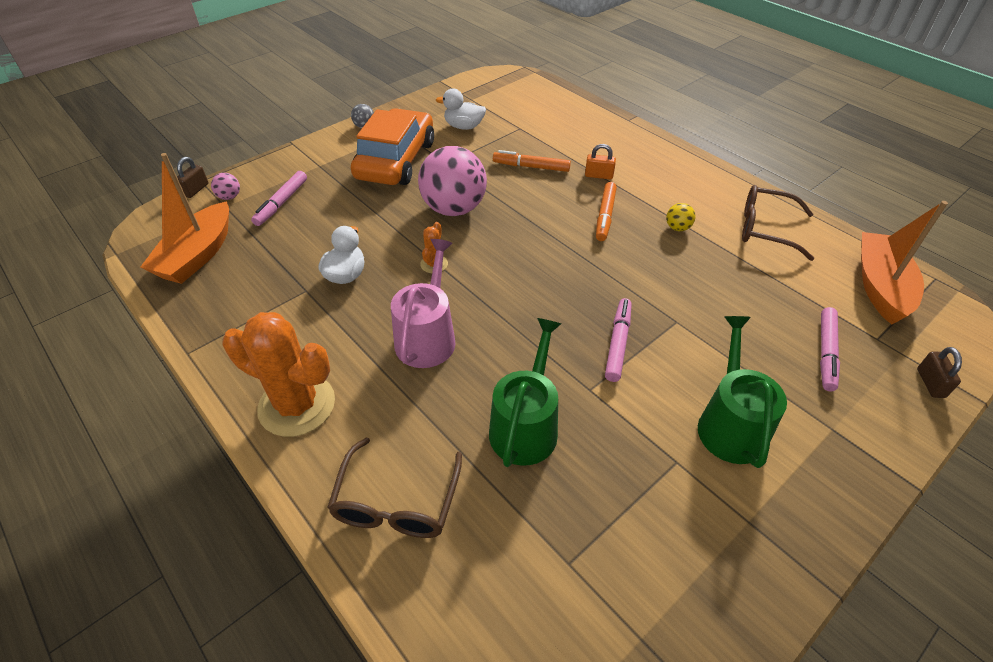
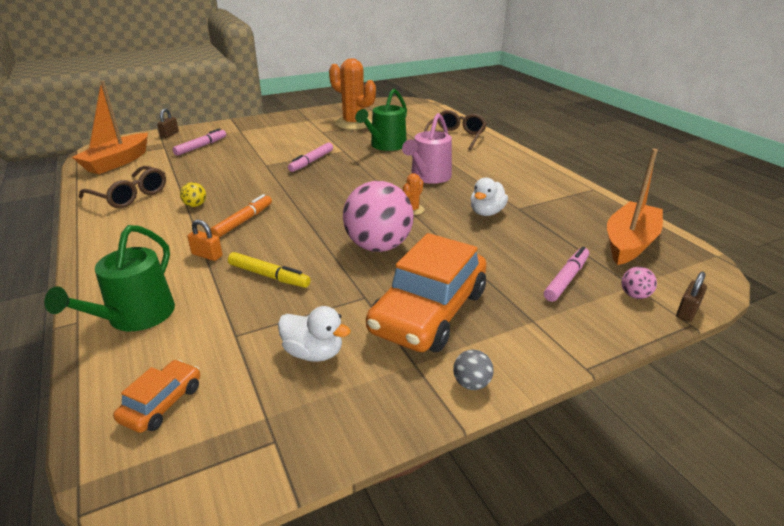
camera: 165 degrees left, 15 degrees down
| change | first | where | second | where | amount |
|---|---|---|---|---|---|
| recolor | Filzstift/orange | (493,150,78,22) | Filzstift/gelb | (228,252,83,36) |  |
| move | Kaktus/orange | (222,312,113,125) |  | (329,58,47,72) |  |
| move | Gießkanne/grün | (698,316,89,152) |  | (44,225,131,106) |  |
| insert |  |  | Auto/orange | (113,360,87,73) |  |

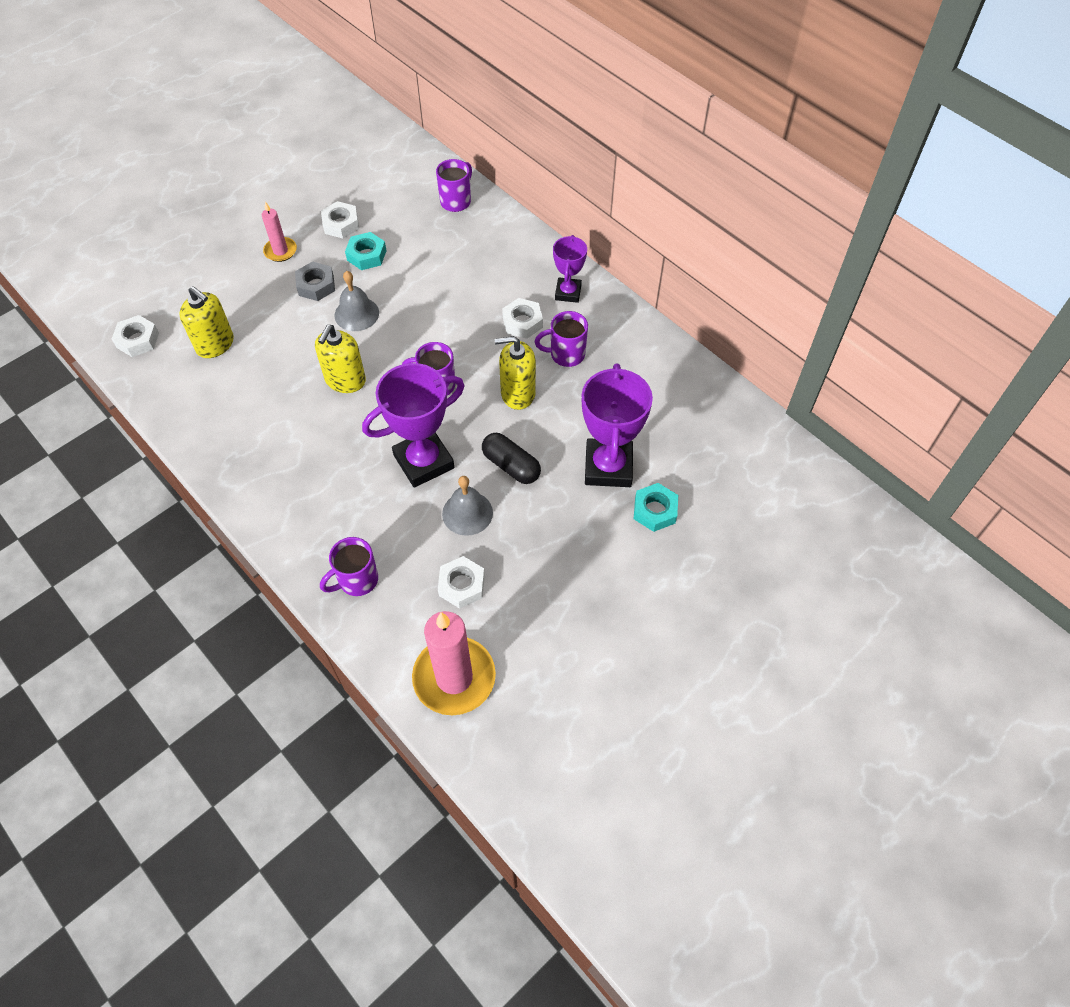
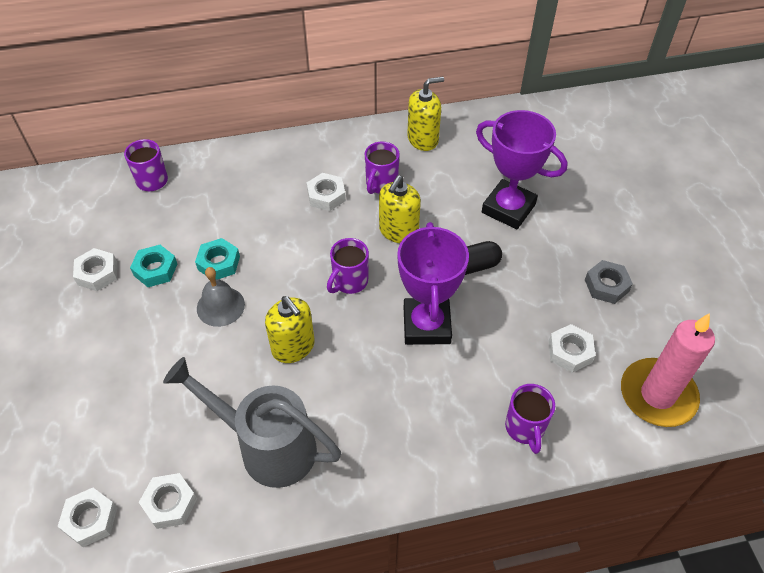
camera: 60 degrees left, 5 degrees down
| change | first | where | second | where | amount |
|---|---|---|---|---|---|
| delete | Kerze/rosa | (262,202,35,60) |  |  |  |
| delete | Pokal/lila | (553,235,34,68) |  |  |  |
| move | Sechskantmutter/grau | (295,261,40,40) |  | (585,260,48,44) |  |
| move | Seifenspender/gelb | (179,287,55,71) |  | (407,77,37,74) |  |
| delete | Glocke/grau | (442,476,51,60) |  |  |  |
| move | Sechskantmutter/türkis | (634,483,44,49) |  | (195,238,45,41) |  |
| insert |  |  | Gießkanne/grau | (163,357,178,131) |  |
| insert |  |  | Sechskantmutter/weiß | (139,473,58,56) |  |

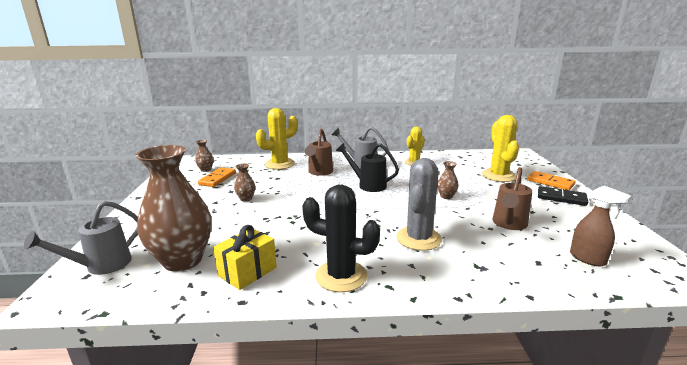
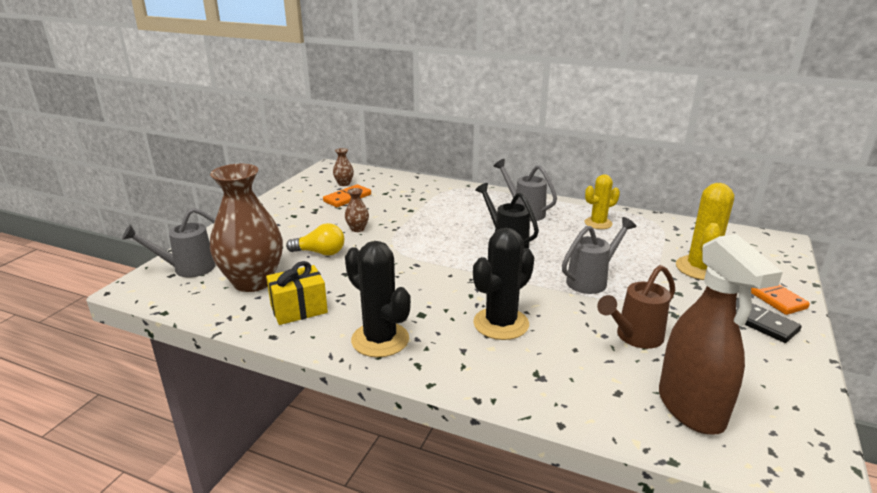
camera: 25 degrees right, 5 degrees up
| change | first | where | second | where | amount |
|---|---|---|---|---|---|
| delete | Kaktus/gelb | (256,108,42,62) |  |  |  |
| delete | Gießkanne/braun | (305,129,28,47) |  |  |  |
| recolor | Kaktus/grau | (396,158,46,93) | Kaktus/schwarz | (473,228,61,112) |  |
| replace | Vase/braun | (437,161,22,38) | Gießkanne/grau | (562,217,74,77) |  |
| resize | Sprühflasche/braun | (570,186,61,80) |  | (659,234,124,201) | x1.78 |
| insert |  |  | Glühbirne/gelb | (286,223,58,33) |  |

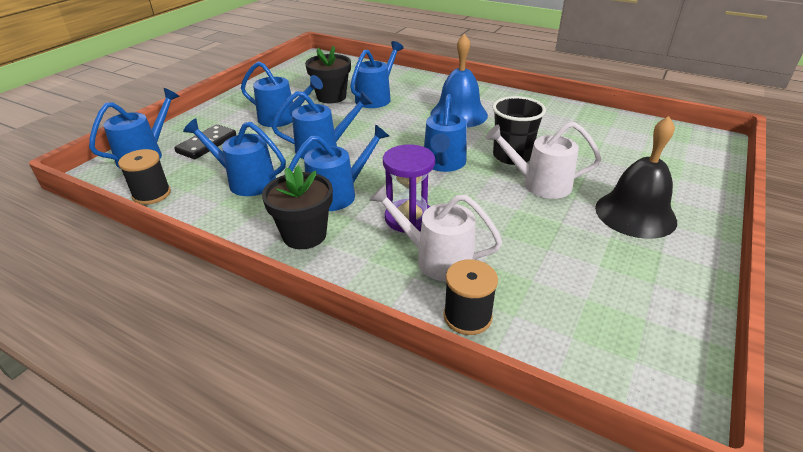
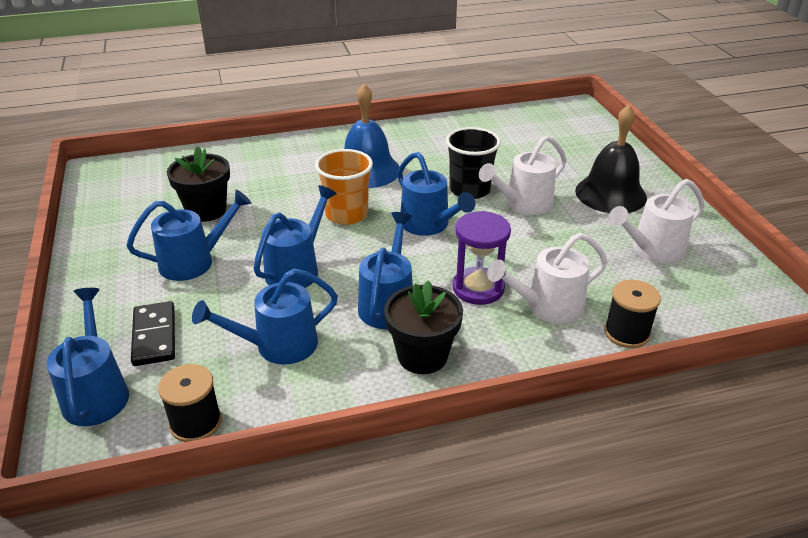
camera: 45 degrees left, 0 degrees up
| change | first | where | second | where | amount |
|---|---|---|---|---|---|
| delete | Gießkanne/blau | (350,41,54,67) |  |  |  |
| insert |  |  | Becher/orange | (315,149,58,76) |  |
| insert |  |  | Gießkanne/weiß | (608,179,96,85) |  |

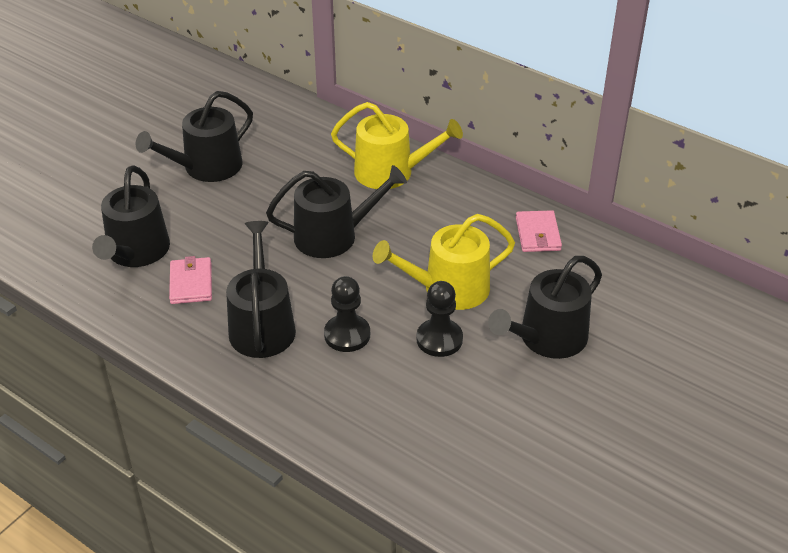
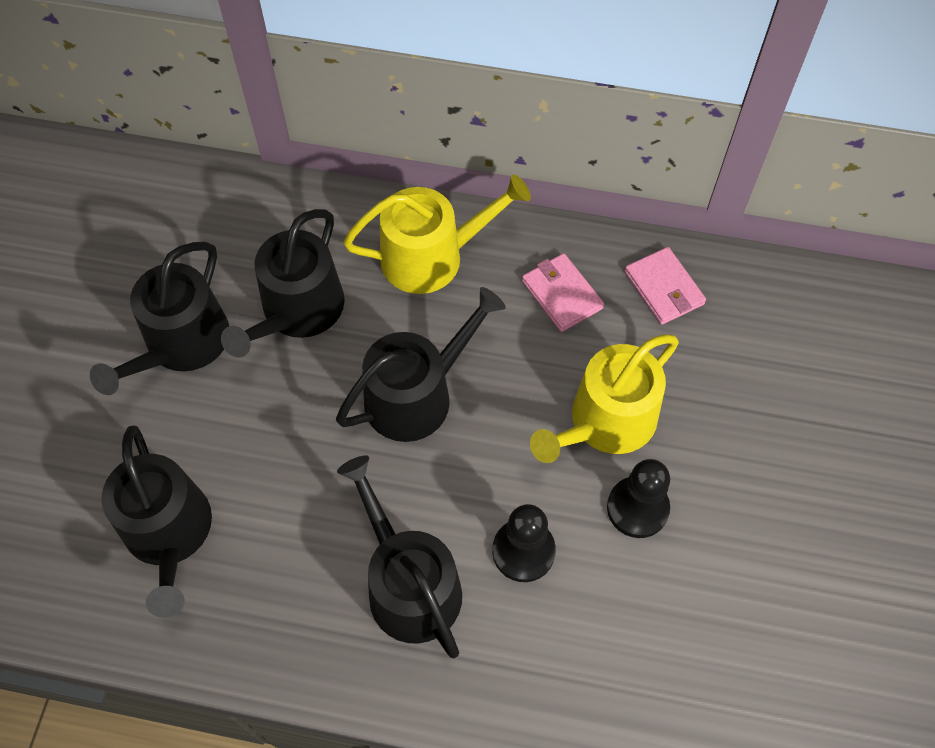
camera: 25 degrees left, 20 degrees up
| change | first | where | second | where | amount |
|---|---|---|---|---|---|
| move | Geldbörse/rosa | (169,256,43,48) |  | (522,253,82,79) |  |
| move | Gießkanne/schwarz | (488,256,114,103) |  | (221,209,124,148) |  |

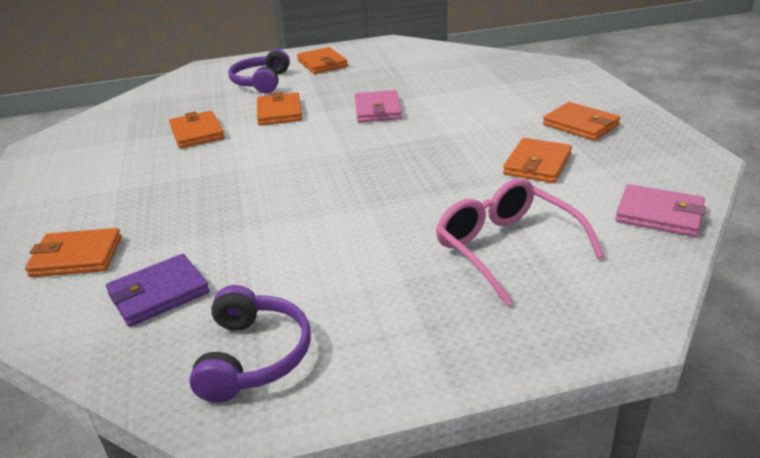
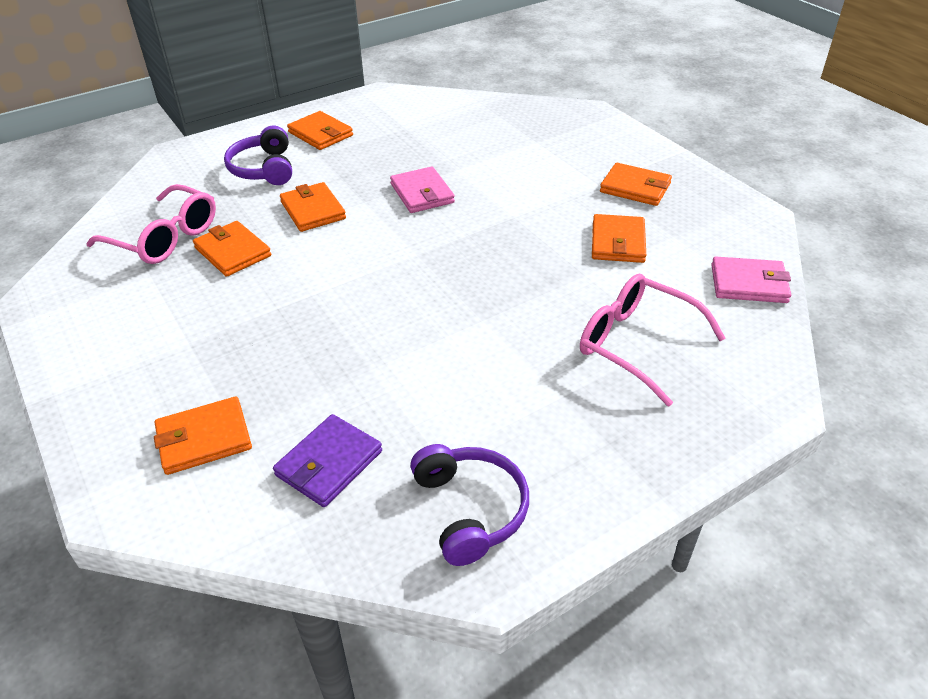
camera: 20 degrees left, 10 degrees up
| change | first | where | second | where | amount |
|---|---|---|---|---|---|
| insert |  |  | Brille/rosa | (86,184,130,80) |  |

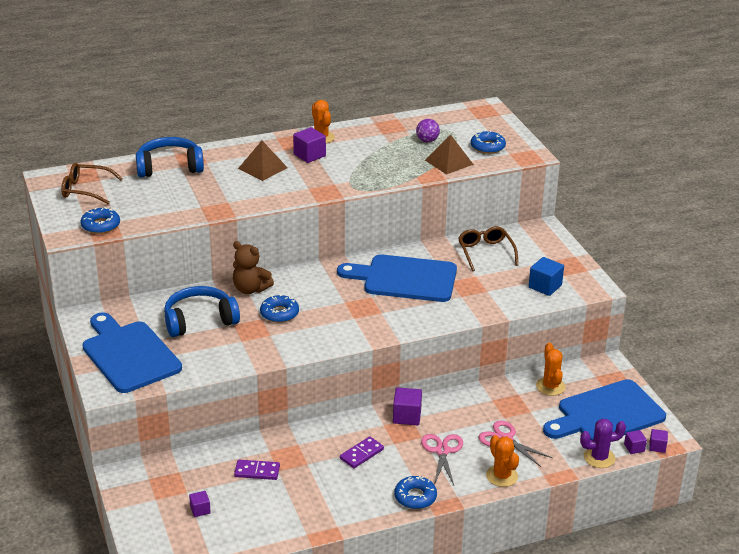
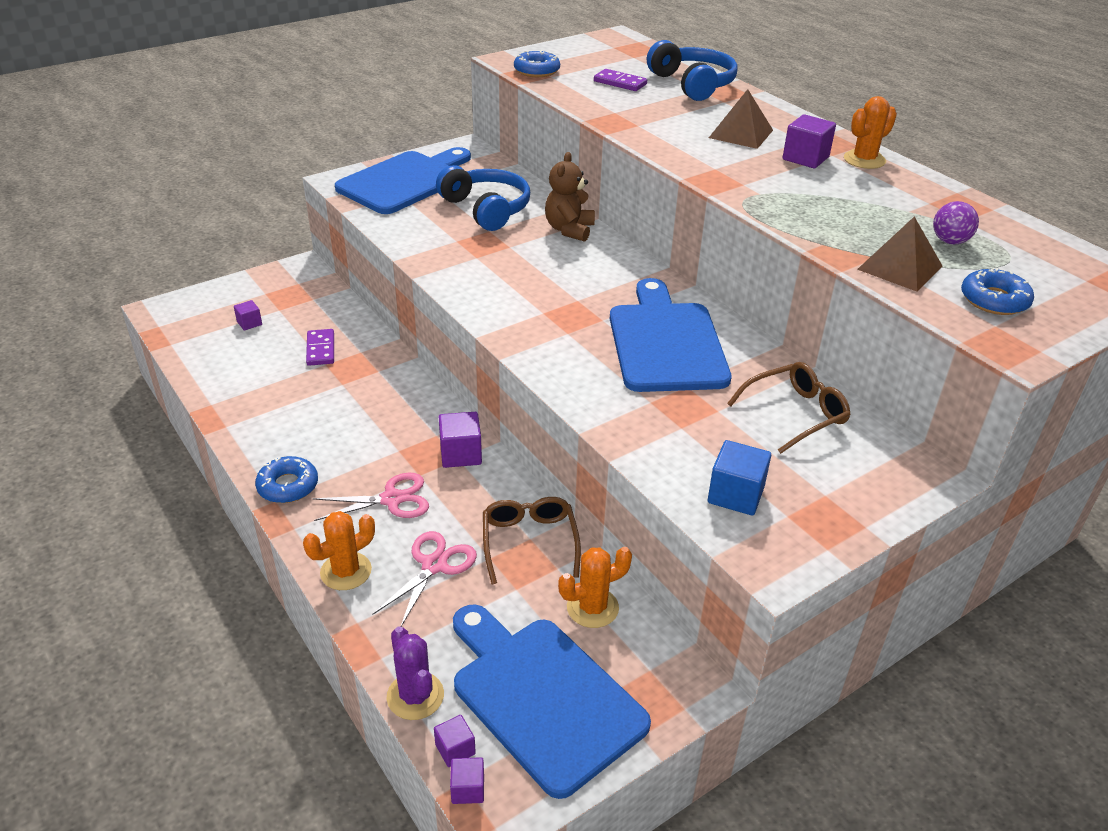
camera: 75 degrees right, 5 degrees up
| change | first | where | second | where | amount |
|---|---|---|---|---|---|
| move | Brille/braun | (61,163,62,41) |  | (483,497,98,88) |  |
| delete | Donut/blau | (260,295,39,28) |  |  |  |
| move | Dominostein/lila | (340,436,44,32) |  | (594,69,53,22) |  |

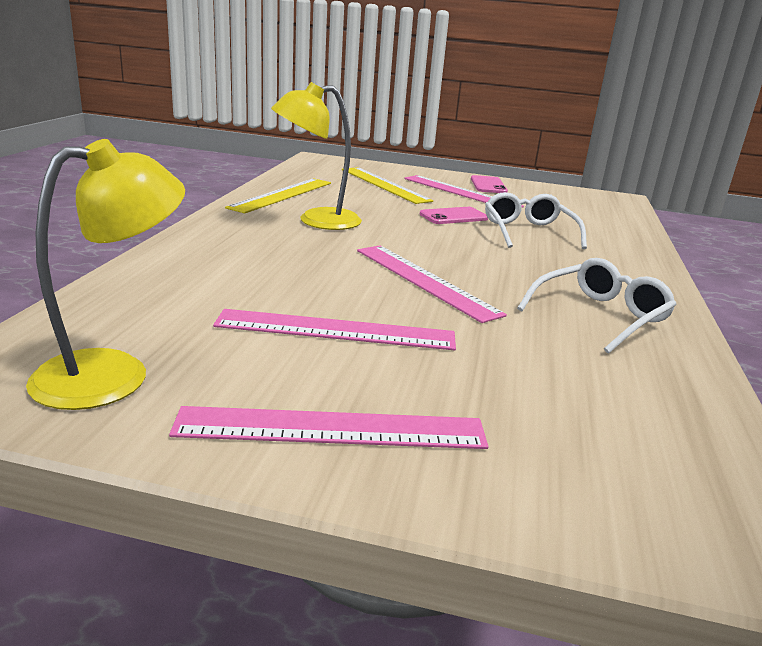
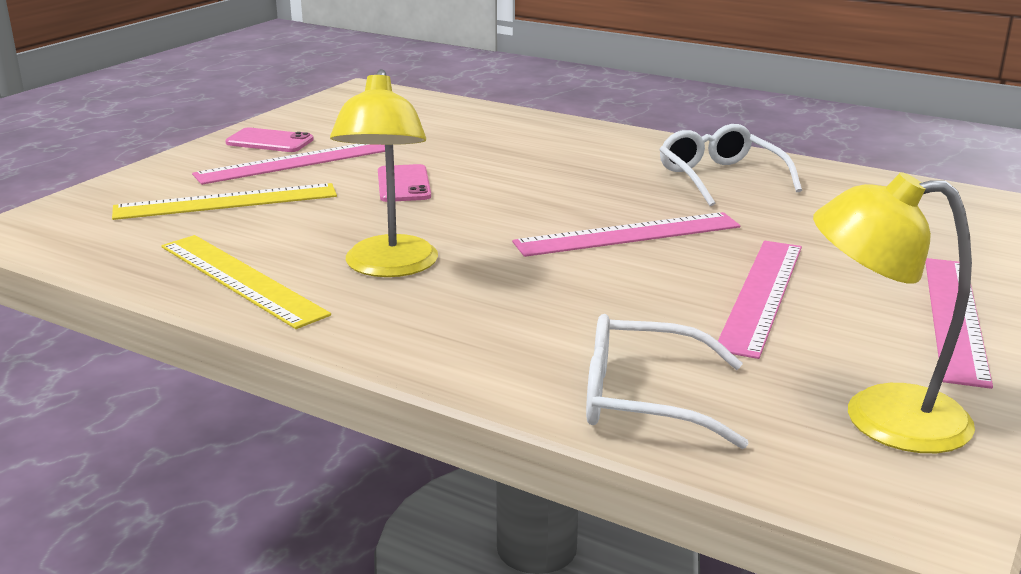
camera: 70 degrees left, 0 degrees up
| change | first | where | second | where | amount |
|---|---|---|---|---|---|
| rotate | Lampe/gelb | (26,139,159,271) |  | (813,172,162,281) | 60 degrees counterclockwise |
| move | Brille/weiß | (485,192,102,57) |  | (586,314,162,135) |  |

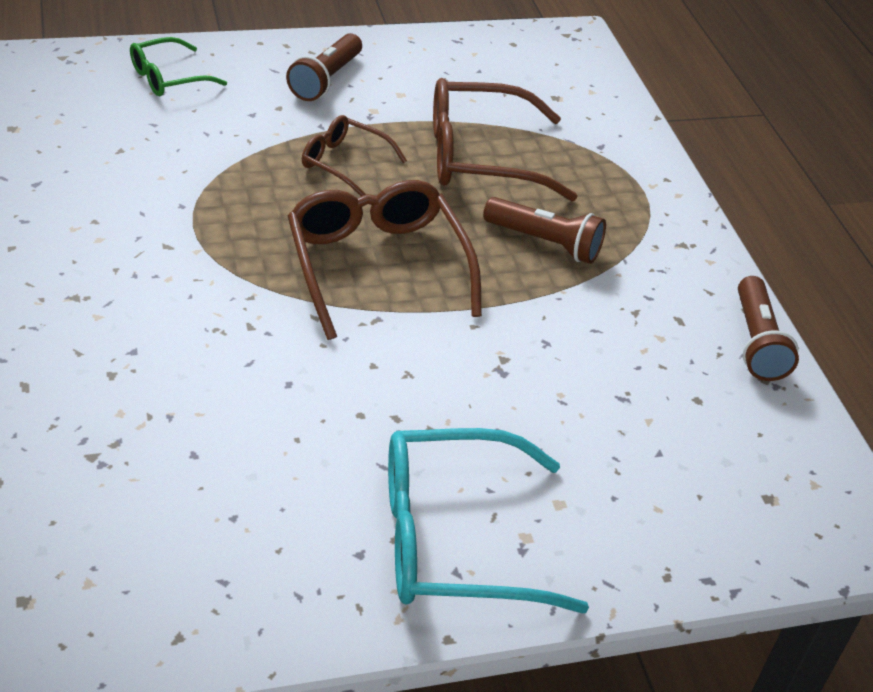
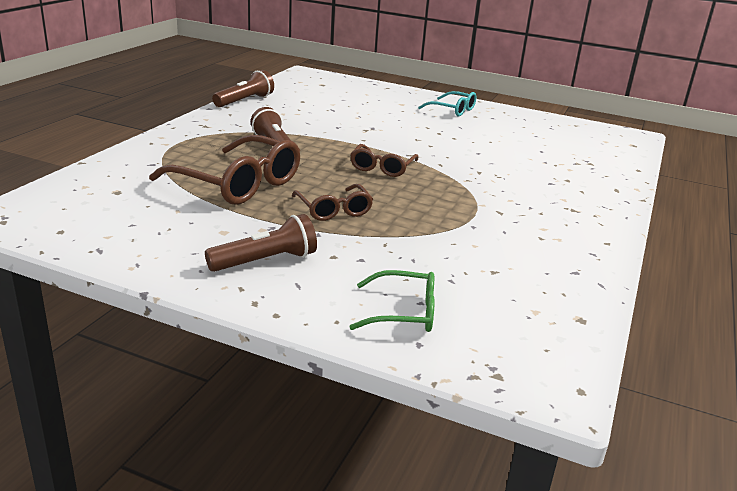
camera: 140 degrees left, 15 degrees down
| change | first | where | second | where | amount |
|---|---|---|---|---|---|
| resize | Brille/braun | (288,180,194,160) |  | (350,144,68,33) | x0.55 |
| resize | Brille/türkis | (388,428,201,185) |  | (418,91,58,26) | x0.55 |

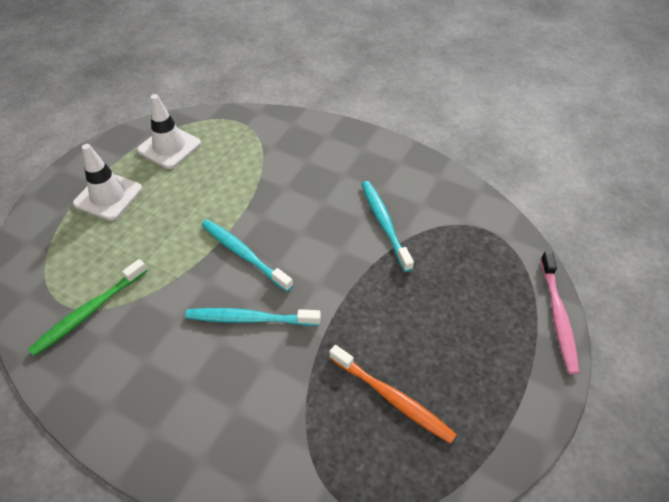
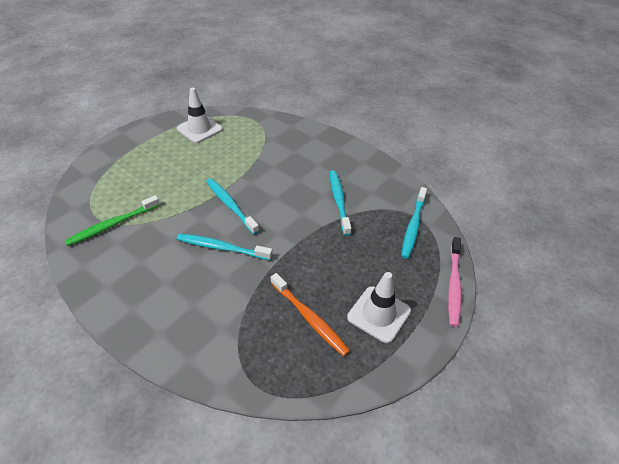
camera: 10 degrees right, 5 degrees down
| change | first | where | second | where | amount |
|---|---|---|---|---|---|
| move | Leitkegel/weiß | (73,144,69,77) |  | (347,272,64,71) |  |
| insert |  |  | Zahnbürste/türkis | (401,187,26,72) |  |

